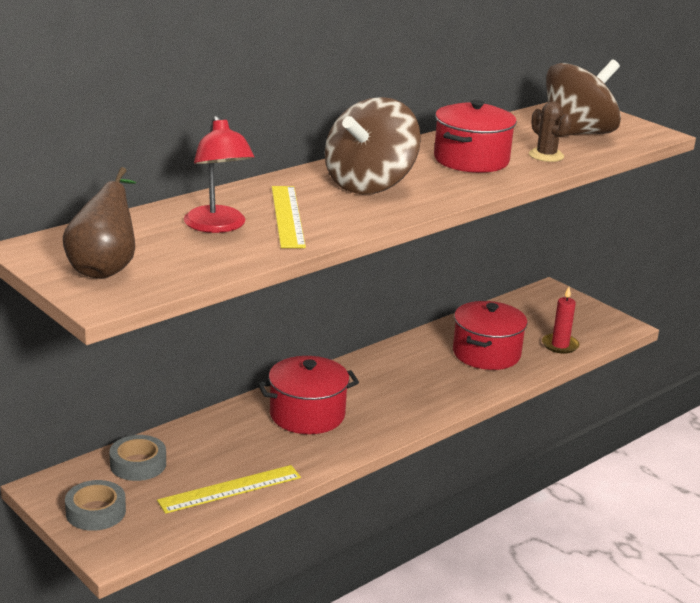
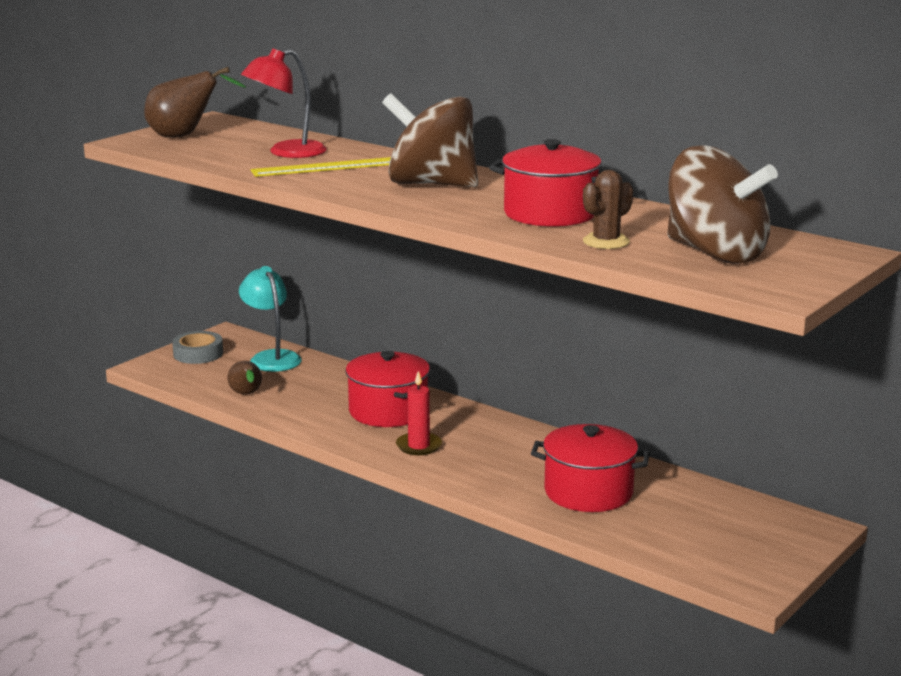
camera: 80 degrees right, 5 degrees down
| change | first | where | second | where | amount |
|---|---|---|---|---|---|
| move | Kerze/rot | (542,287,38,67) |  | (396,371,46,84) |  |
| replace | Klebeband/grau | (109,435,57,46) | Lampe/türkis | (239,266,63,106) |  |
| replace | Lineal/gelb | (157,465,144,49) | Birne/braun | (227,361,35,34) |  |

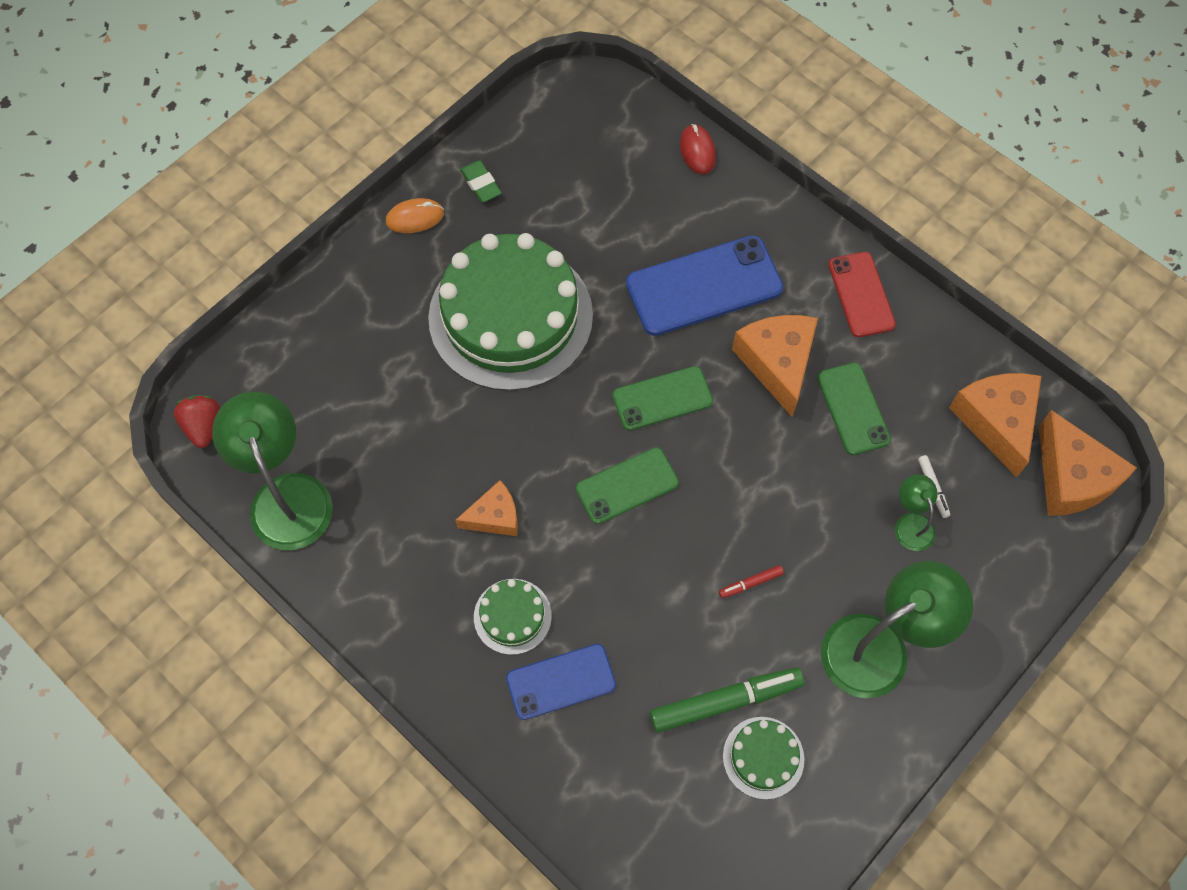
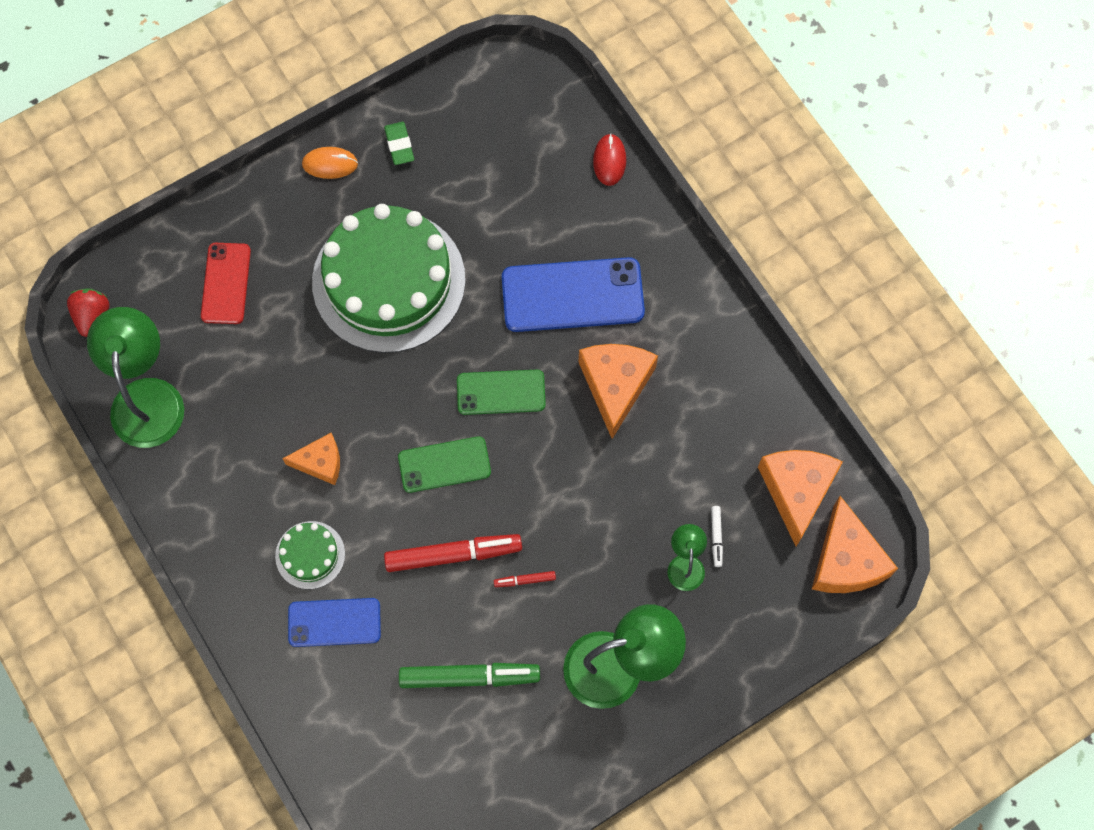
camera: 15 degrees right, 5 degrees up
| change | first | where | second | where | amount |
|---|---|---|---|---|---|
| move | Handy/rot | (828,252,68,85) |  | (201,243,50,81) |  |
| delete | Handy/grün | (817,362,74,93) |  |  |  |
| delete | Kuchen/grün | (723,717,81,83) |  |  |  |
| insert |  |  | Filzstift/rot | (384,534,138,38) |  |

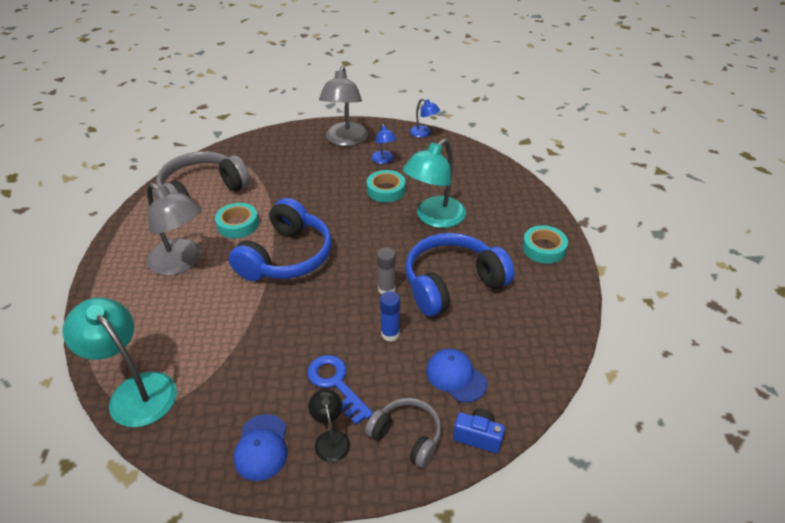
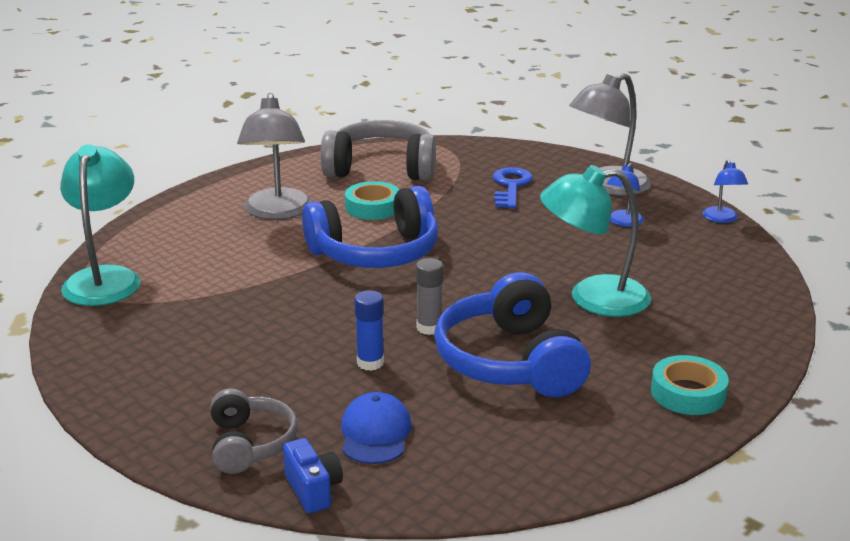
camera: 45 degrees right, 15 degrees down
| change | first | where | second | where | amount |
|---|---|---|---|---|---|
| delete | Klebeband/türkis | (367,170,39,33) |  |  |  |
| rotate | Kopfhörer/blau | (405,233,110,84) |  | (434,272,157,125) | 120 degrees counterclockwise |
| move | Schlüssel/blau | (307,355,66,70) |  | (493,167,40,41) |  |
| delete | Lampe/schwarz | (308,389,42,73) |  |  |  |
| delete | Kappe/blau | (234,414,53,67) |  |  |  |

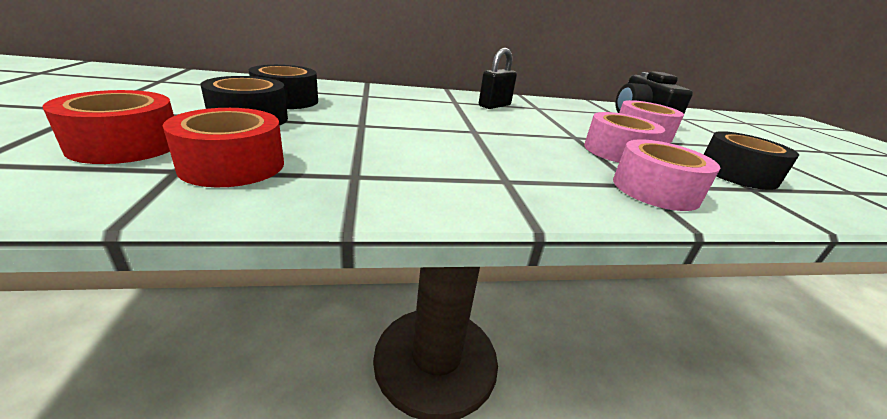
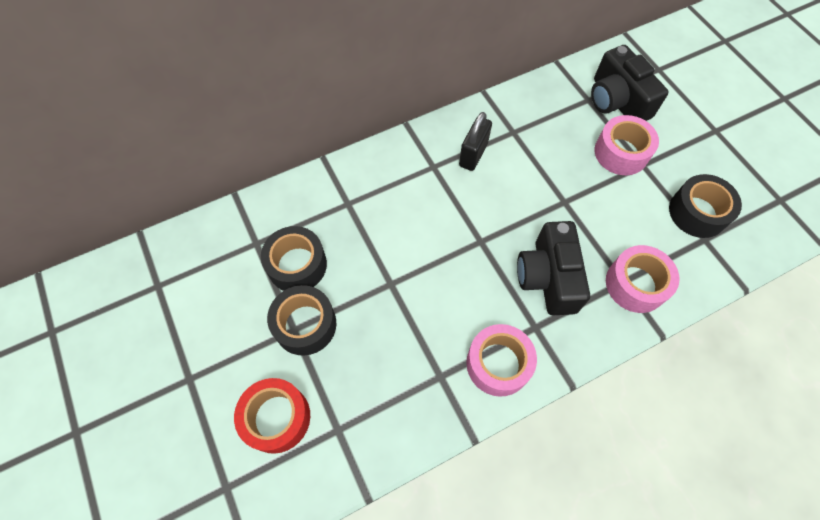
camera: 15 degrees left, 35 degrees up
| change | first | where | second | where | amount |
|---|---|---|---|---|---|
| delete | Klebeband/rot | (163,108,121,79) |  |  |  |
| move | Klebeband/rosa | (584,112,81,51) |  | (466,324,71,73) |  |
| insert |  |  | Kamera/schwarz | (517,221,73,94) |  |

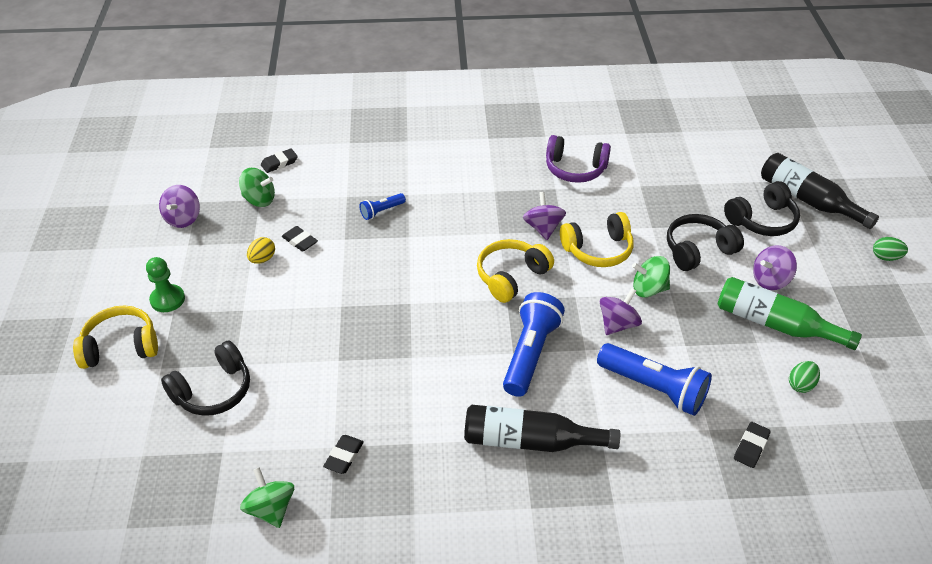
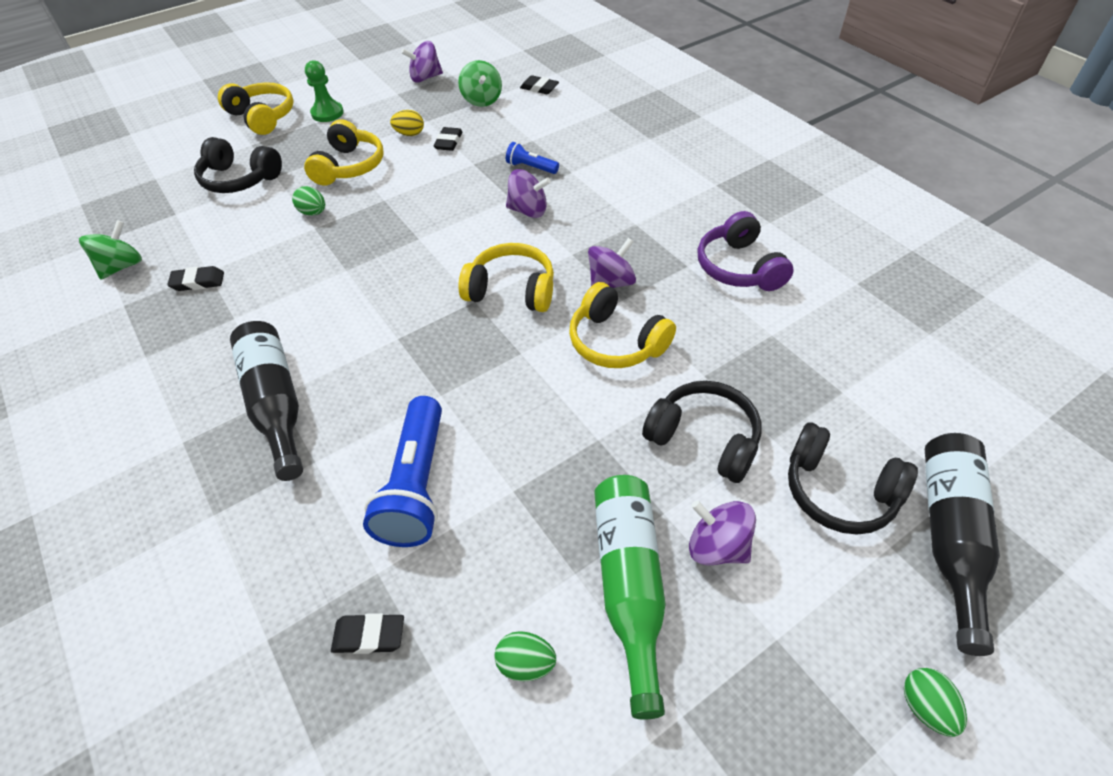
camera: 60 degrees right, 5 degrees up
| change | first | where | second | where | amount |
|---|---|---|---|---|---|
| delete | Kreisel/grün | (632,256,38,42) |  |  |  |
| move | Kreisel/lila | (600,288,42,47) |  | (506,169,45,49) |  |
| delete | Taschenlampe/blau | (503,292,62,105) |  |  |  |
| insert |  |  | Kopfhörer/gelb | (304,119,80,67) |  |
| insert |  |  | Ei/grün | (292,186,33,30) |  |

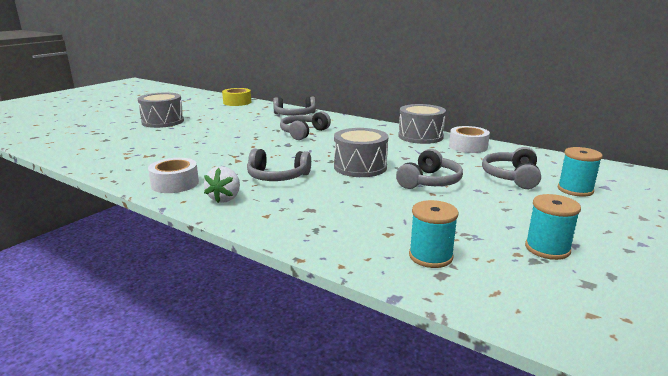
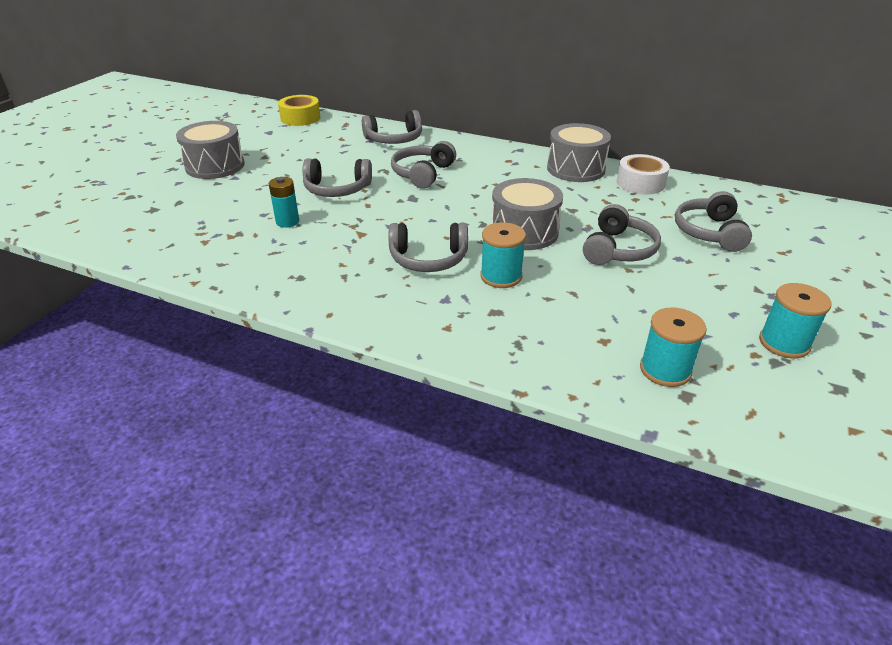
camera: 10 degrees left, 15 degrees up
| change | first | where | second | where | amount |
|---|---|---|---|---|---|
| move | Garnrolle/türkis | (558,147,45,50) |  | (480,222,46,66) |  |
| delete | Klebeband/weiß | (148,158,51,35) |  |  |  |
| delete | Erdbeere/weiß | (204,166,36,37) |  |  |  |
| insert |  |  | Kopfhörer/grau | (303,158,69,39) |  |
| insert |  |  | Batterie/türkis | (269,177,30,51) |  |

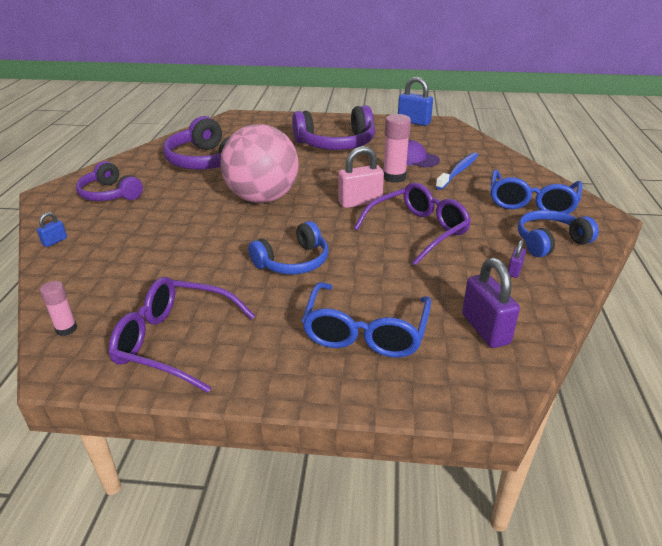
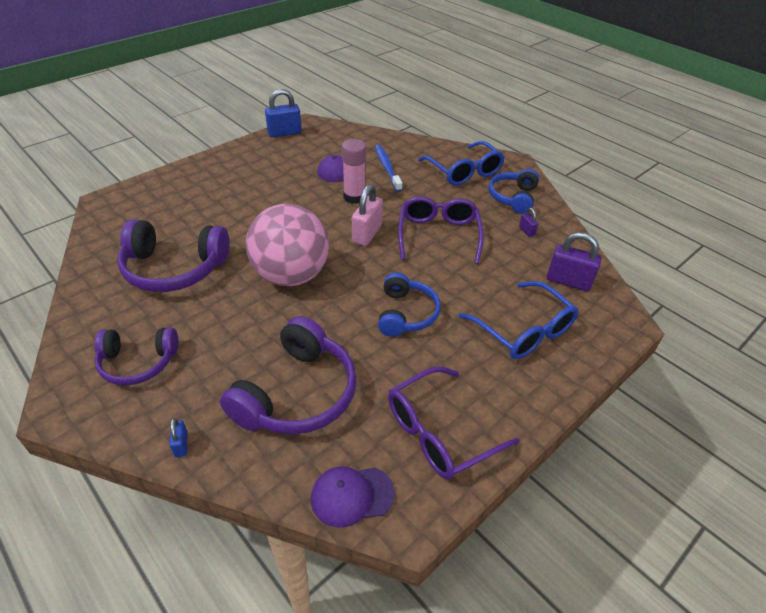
camera: 50 degrees left, 10 degrees up
| change | first | where | second | where | amount |
|---|---|---|---|---|---|
| move | Kopfhörer/lila | (292,105,83,45) |  | (220,316,137,119) |  |
| replace | Klebestift/rosa | (40,281,37,55) | Kappe/lila | (311,466,84,62) |  |

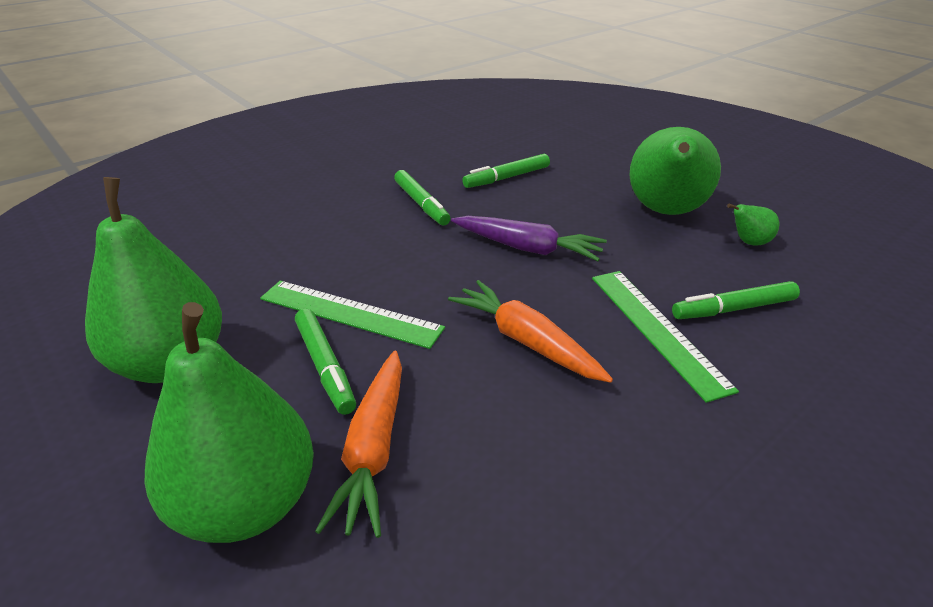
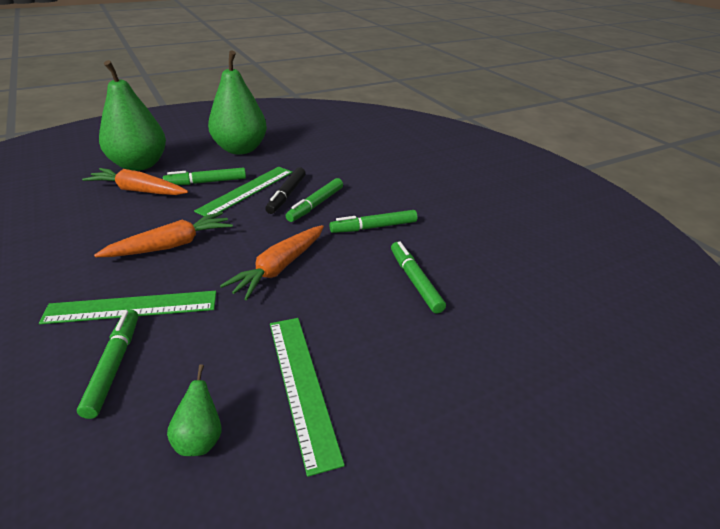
camera: 100 degrees right, 0 degrees up
| change | first | where | second | where | amount |
|---|---|---|---|---|---|
| replace | Birne/grün | (629,127,92,88) | Lineal/grün | (270,318,75,159) |  |
| recolor | Karotte/lila | (451,216,156,45) | Karotte/orange | (220,225,104,75) |  |
| insert |  |  | Filzstift/schwarz | (265,167,41,47) |  |
| insert |  |  | Filzstift/grün | (286,178,57,44) |  |

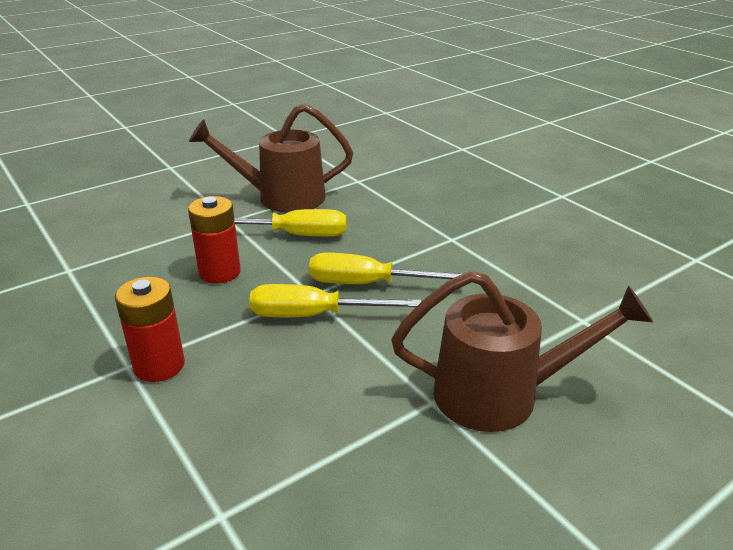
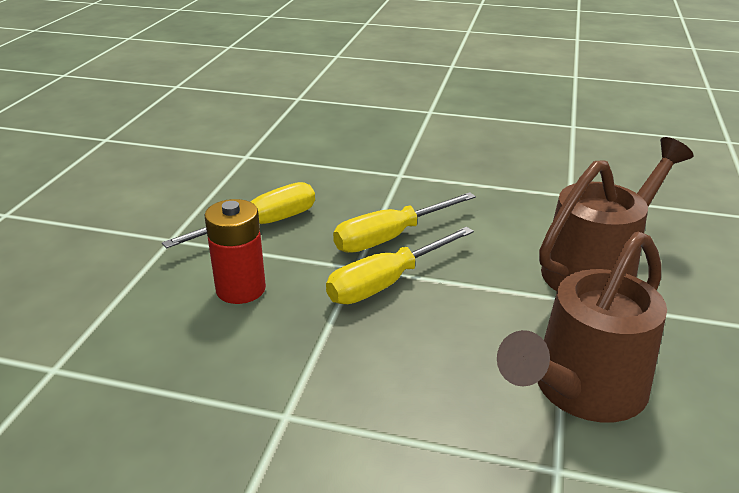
camera: 40 degrees left, 0 degrees up
| change | first | where | second | where | amount |
|---|---|---|---|---|---|
| move | Gießkanne/braun | (189,104,164,109) |  | (497,232,170,190) |  |
| delete | Batterie/rot | (115,277,70,105) |  |  |  |

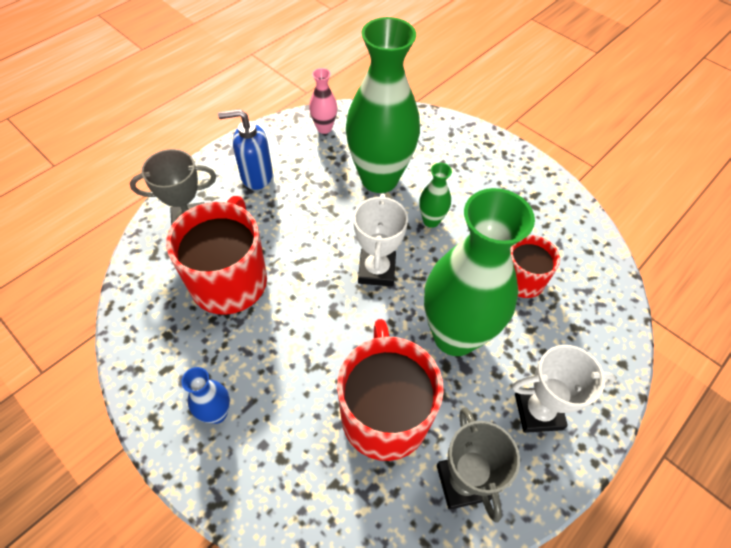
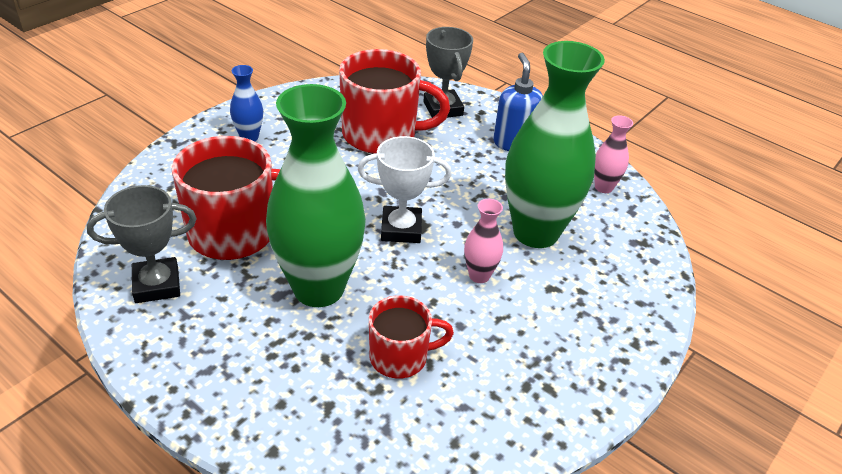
camera: 85 degrees right, 15 degrees down
| change | first | where | second | where | amount |
|---|---|---|---|---|---|
| recolor | Vase/grün | (419,163,33,65) | Vase/rosa | (464,199,39,84) |  |
| delete | Pokal/weiß | (512,345,104,88) |  |  |  |

